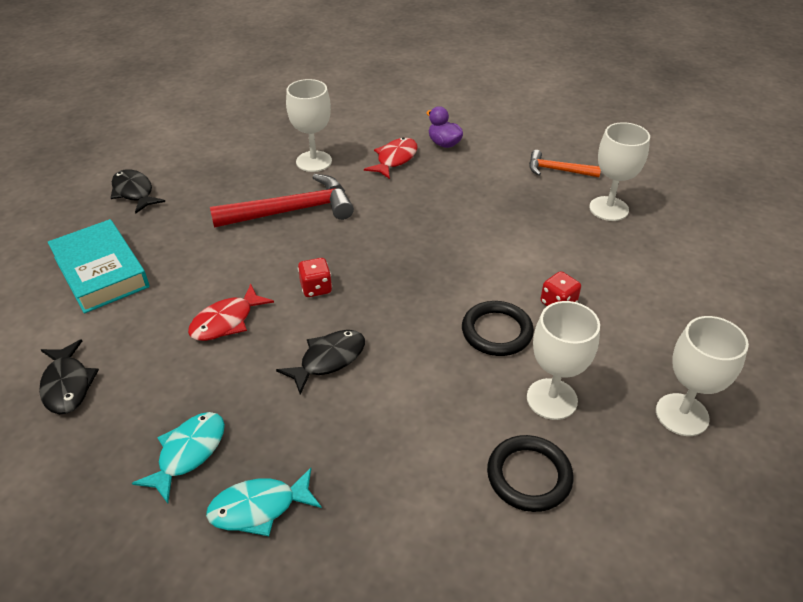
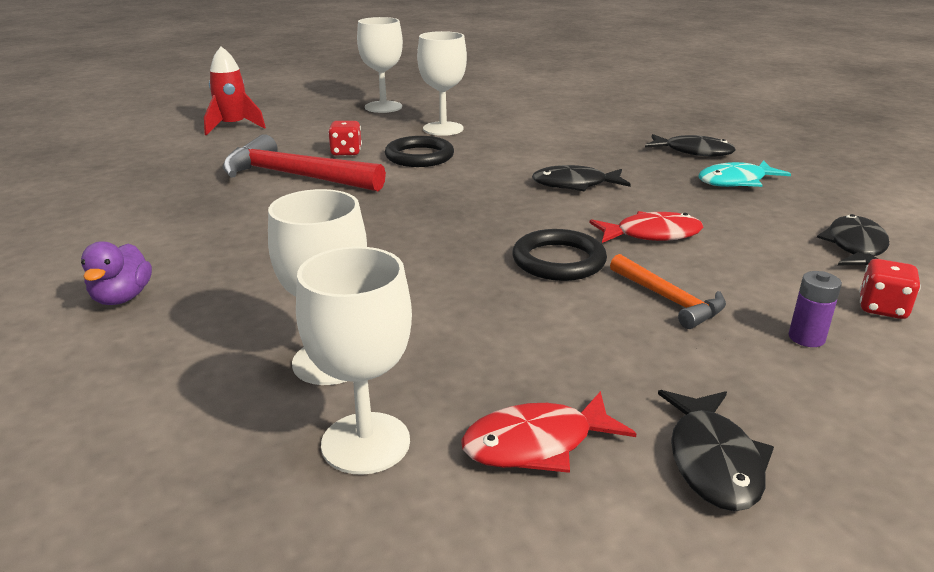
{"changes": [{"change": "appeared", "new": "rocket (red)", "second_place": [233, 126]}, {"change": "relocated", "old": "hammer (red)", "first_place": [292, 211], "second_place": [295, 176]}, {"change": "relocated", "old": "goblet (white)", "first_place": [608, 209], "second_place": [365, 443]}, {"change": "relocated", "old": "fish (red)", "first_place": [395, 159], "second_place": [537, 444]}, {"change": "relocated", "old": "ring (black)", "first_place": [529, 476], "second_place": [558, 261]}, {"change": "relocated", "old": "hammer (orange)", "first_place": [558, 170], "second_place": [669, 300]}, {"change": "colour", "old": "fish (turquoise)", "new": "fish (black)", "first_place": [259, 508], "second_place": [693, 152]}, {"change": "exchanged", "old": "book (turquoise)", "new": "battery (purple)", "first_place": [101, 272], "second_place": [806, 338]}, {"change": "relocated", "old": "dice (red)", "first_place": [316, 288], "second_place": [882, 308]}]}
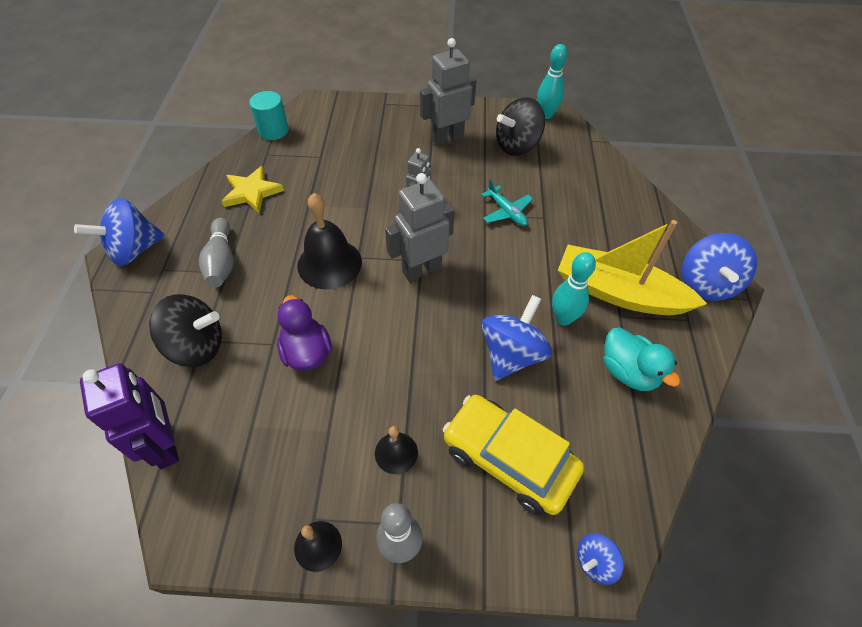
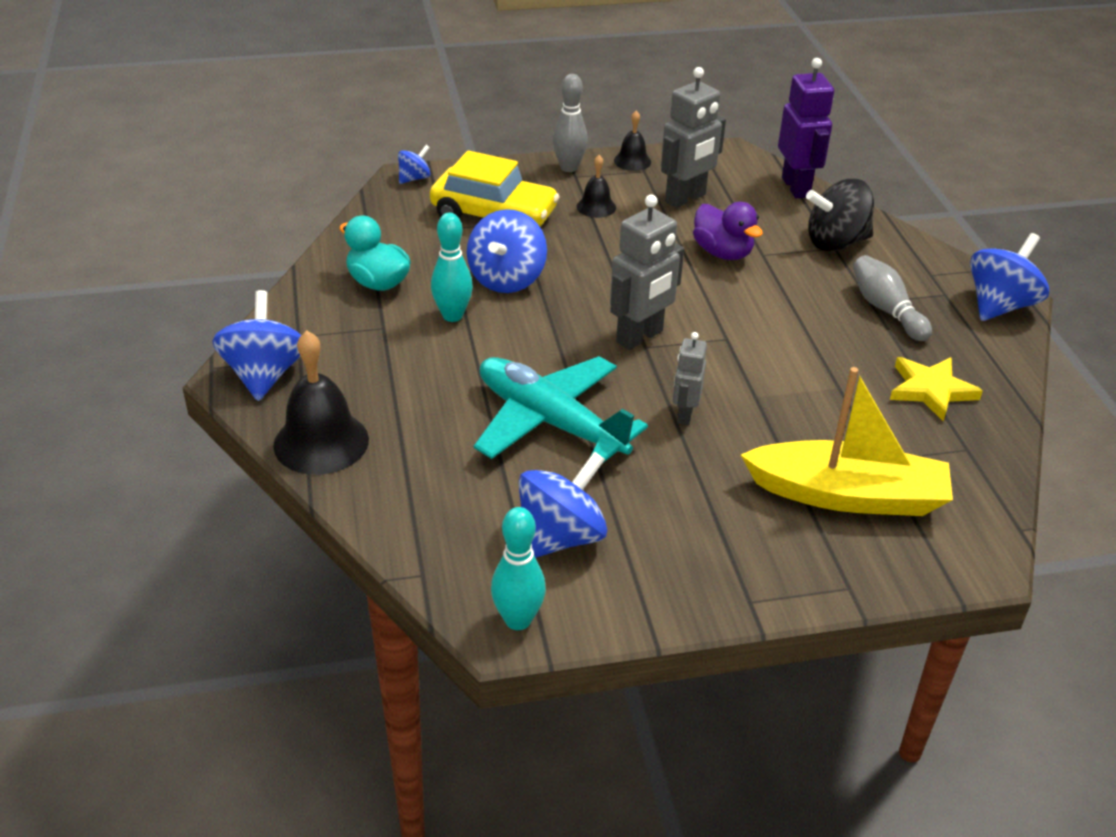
{"changes": [{"change": "relocated", "old": "bell (black)", "first_place": [329, 263], "second_place": [321, 442]}, {"change": "size", "old": "plane (turquoise)", "first_place": [506, 212], "second_place": [550, 422], "factor": 2.11}, {"change": "colour", "old": "spinning top (black)", "new": "spinning top (blue)", "first_place": [517, 146], "second_place": [560, 537]}, {"change": "relocated", "old": "robot (grey)", "first_place": [447, 138], "second_place": [686, 198]}, {"change": "relocated", "old": "boat (yellow)", "first_place": [618, 293], "second_place": [848, 495]}, {"change": "spun", "old": "robot (purple)", "first_place": [166, 445], "second_place": [796, 187], "degrees": -150}, {"change": "missing", "old": "cylinder (turquoise)", "first_place": [273, 130]}]}
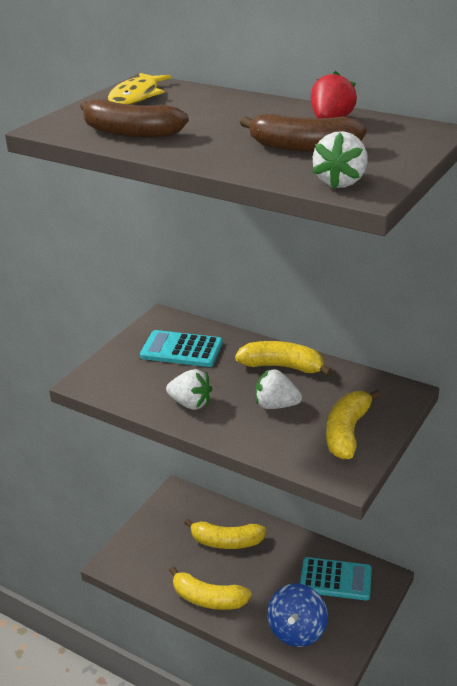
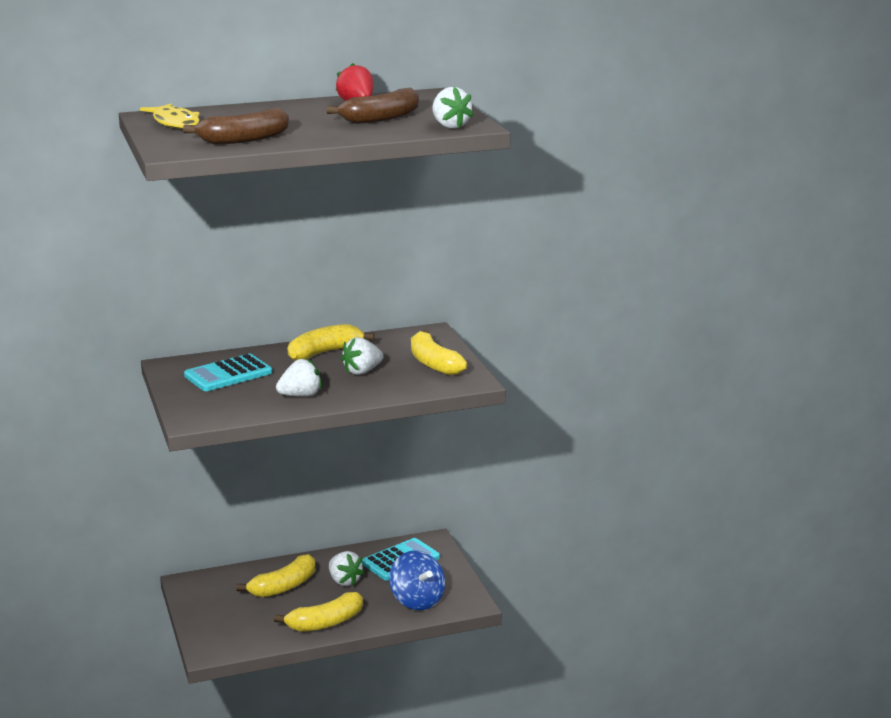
{"changes": [{"change": "appeared", "new": "strawberry (white)", "second_place": [344, 581]}]}
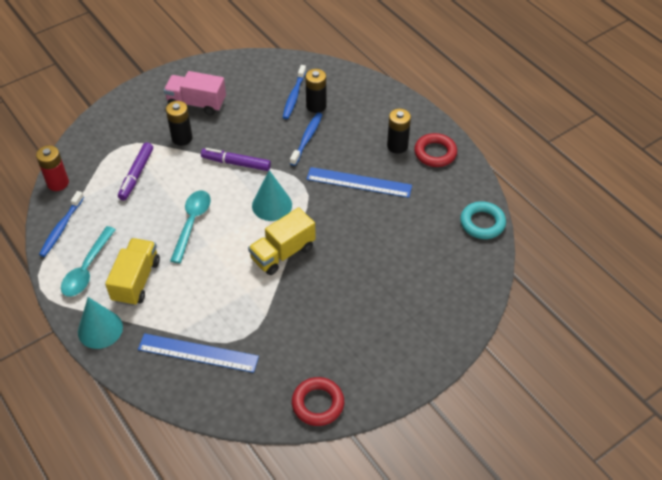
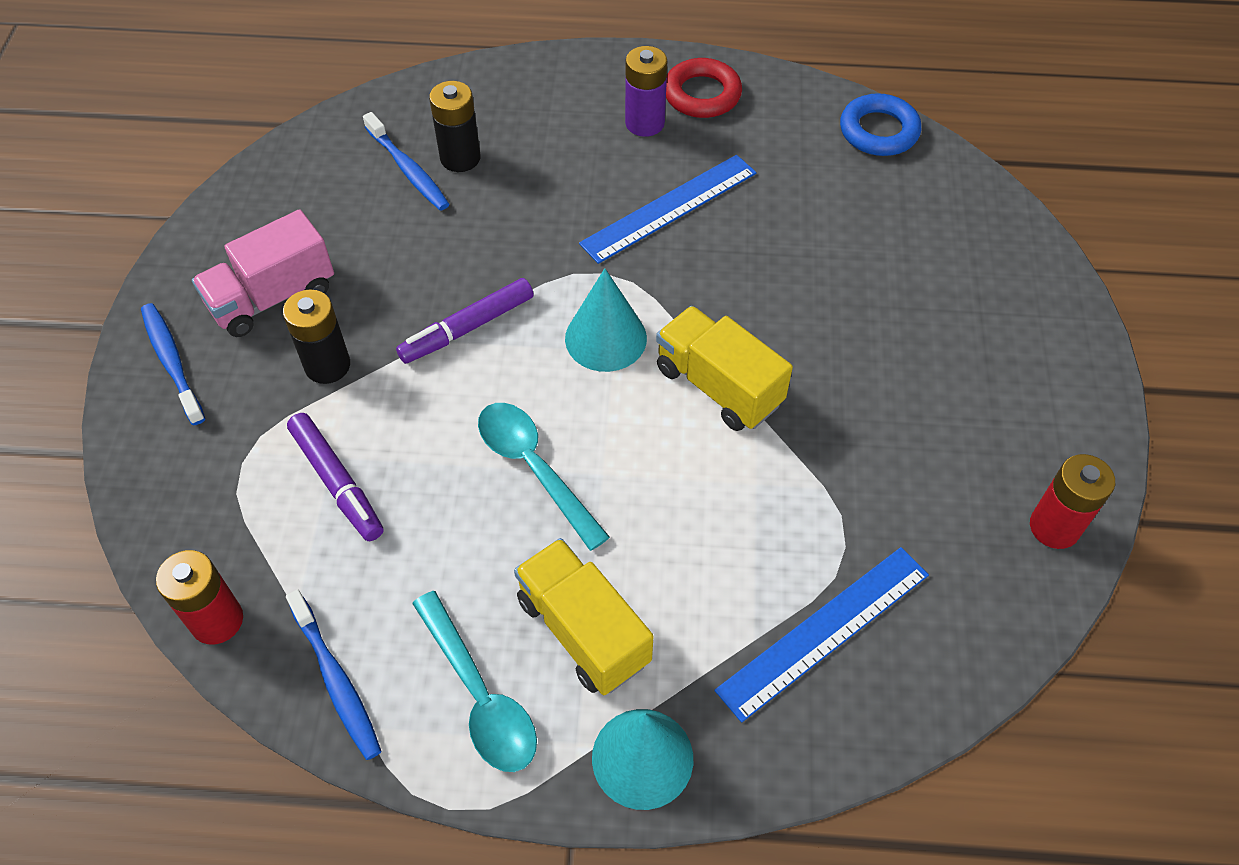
{"changes": [{"change": "relocated", "old": "toothbrush (blue)", "first_place": [307, 138], "second_place": [172, 362]}, {"change": "colour", "old": "battery (black)", "new": "battery (purple)", "first_place": [397, 146], "second_place": [644, 123]}, {"change": "spun", "old": "truck (yellow)", "first_place": [283, 253], "second_place": [718, 386], "degrees": 135}, {"change": "colour", "old": "ring (turquoise)", "new": "ring (blue)", "first_place": [482, 223], "second_place": [878, 131]}, {"change": "exchanged", "old": "ring (red)", "new": "battery (red)", "first_place": [318, 404], "second_place": [1054, 527]}]}
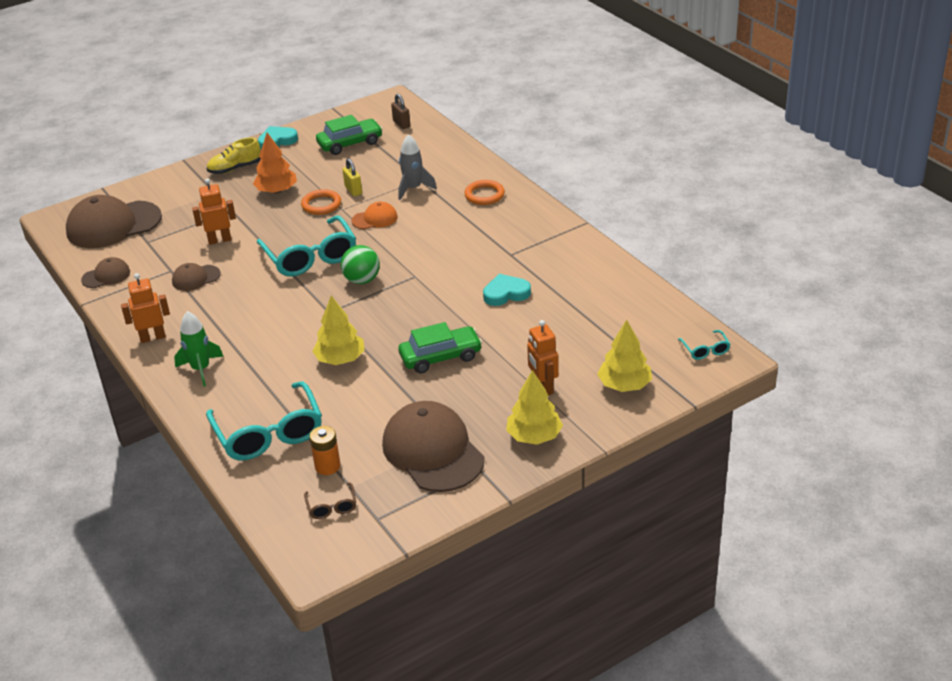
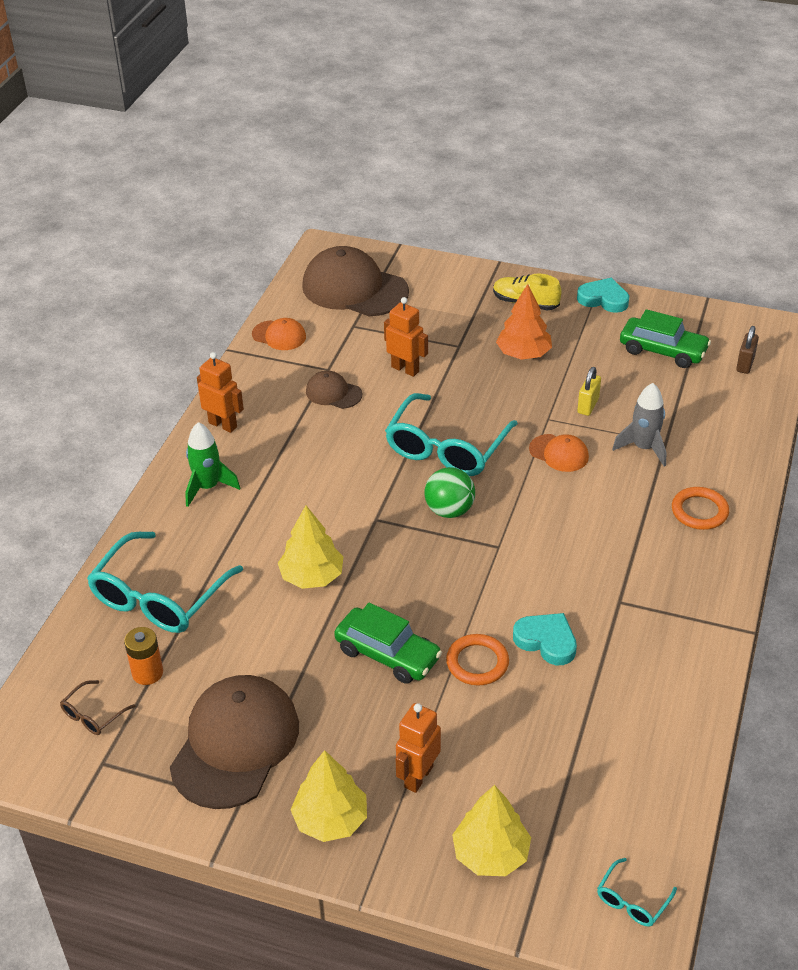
{"changes": [{"change": "colour", "old": "cap (brown)", "new": "cap (orange)", "first_place": [106, 276], "second_place": [279, 335]}, {"change": "relocated", "old": "ring (orange)", "first_place": [321, 205], "second_place": [477, 662]}]}
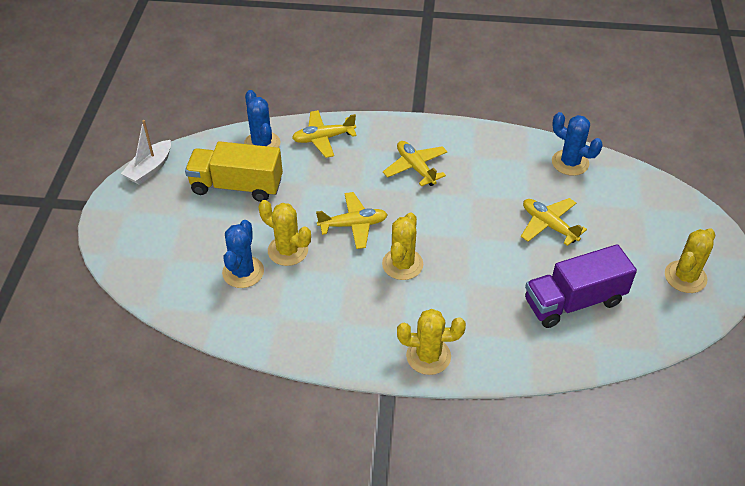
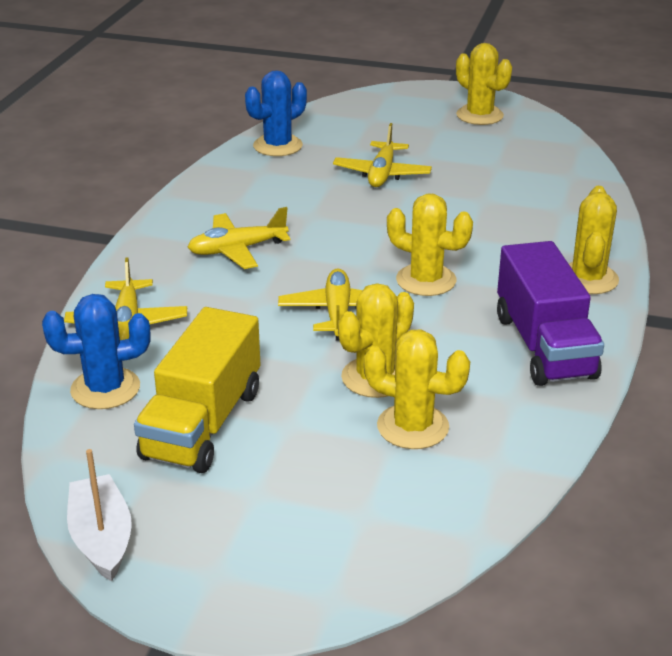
{"changes": [{"change": "spun", "old": "boat (white)", "first_place": [150, 169], "second_place": [101, 538], "degrees": -150}, {"change": "spun", "old": "plane (yellow)", "first_place": [549, 225], "second_place": [382, 174], "degrees": -45}, {"change": "colour", "old": "cactus (blue)", "new": "cactus (yellow)", "first_place": [243, 272], "second_place": [412, 427]}, {"change": "relocated", "old": "truck (purple)", "first_place": [574, 301], "second_place": [544, 346]}]}
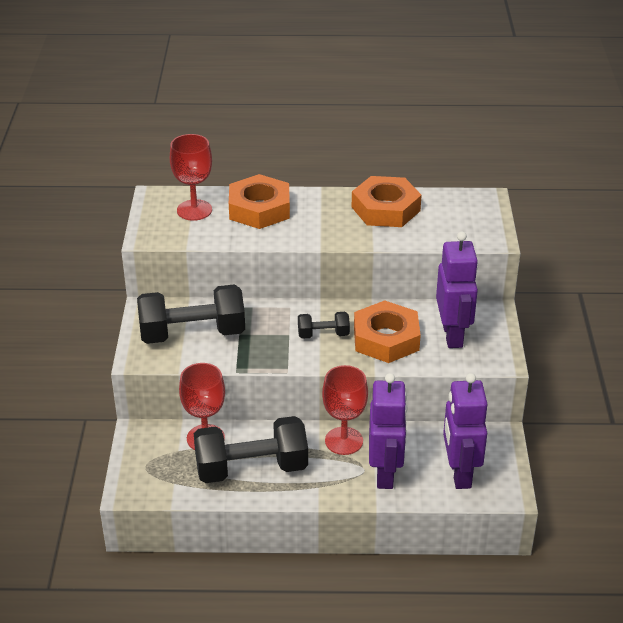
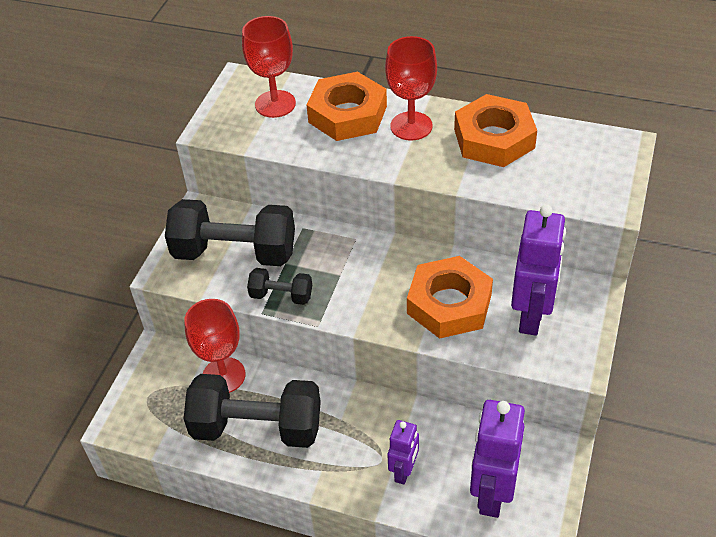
{"changes": [{"change": "relocated", "old": "dumbbell (black)", "first_place": [323, 334], "second_place": [281, 295]}, {"change": "relocated", "old": "goblet (red)", "first_place": [344, 441], "second_place": [411, 126]}, {"change": "size", "old": "robot (purple)", "first_place": [385, 473], "second_place": [404, 471], "factor": 0.57}]}
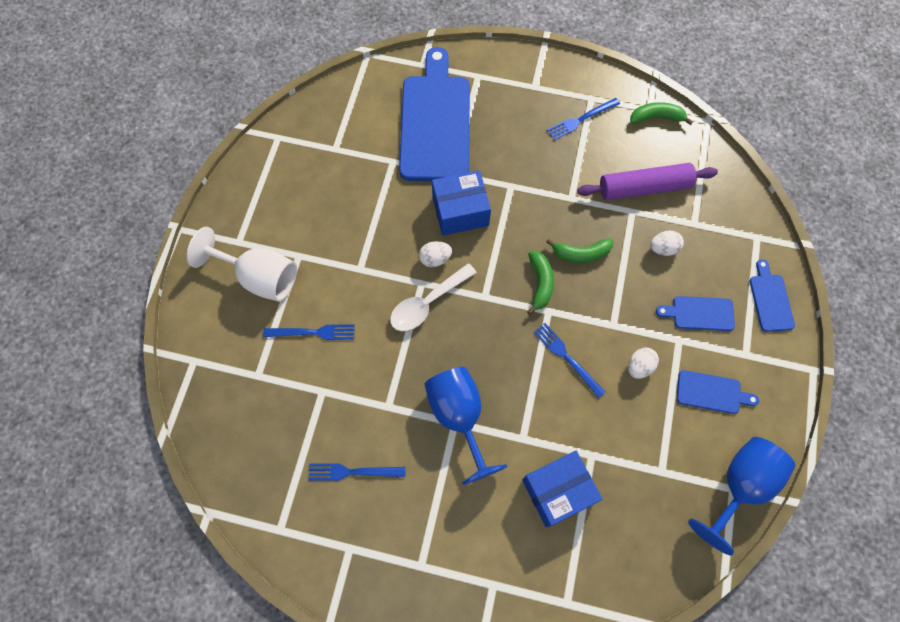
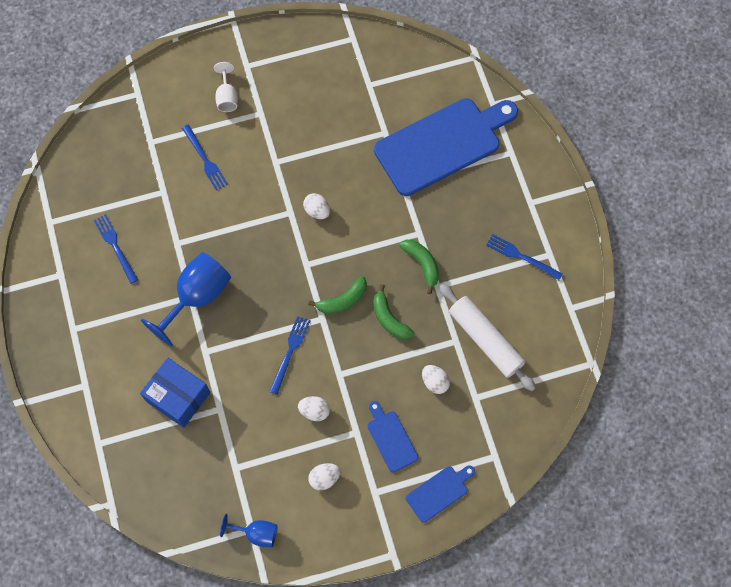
{"changes": [{"change": "size", "old": "goblet (white)", "first_place": [259, 277], "second_place": [227, 97], "factor": 0.55}, {"change": "size", "old": "goblet (blue)", "first_place": [739, 486], "second_place": [256, 533], "factor": 0.55}, {"change": "exchanged", "old": "cutting board (blue)", "new": "egg (white)", "first_place": [711, 392], "second_place": [324, 478]}, {"change": "relocated", "old": "banana (green)", "first_place": [656, 118], "second_place": [422, 264]}, {"change": "colour", "old": "rolling pin (purple)", "new": "rolling pin (white)", "first_place": [644, 188], "second_place": [485, 340]}, {"change": "missing", "old": "spoon (white)", "first_place": [427, 303]}, {"change": "missing", "old": "box (blue)", "first_place": [460, 211]}]}
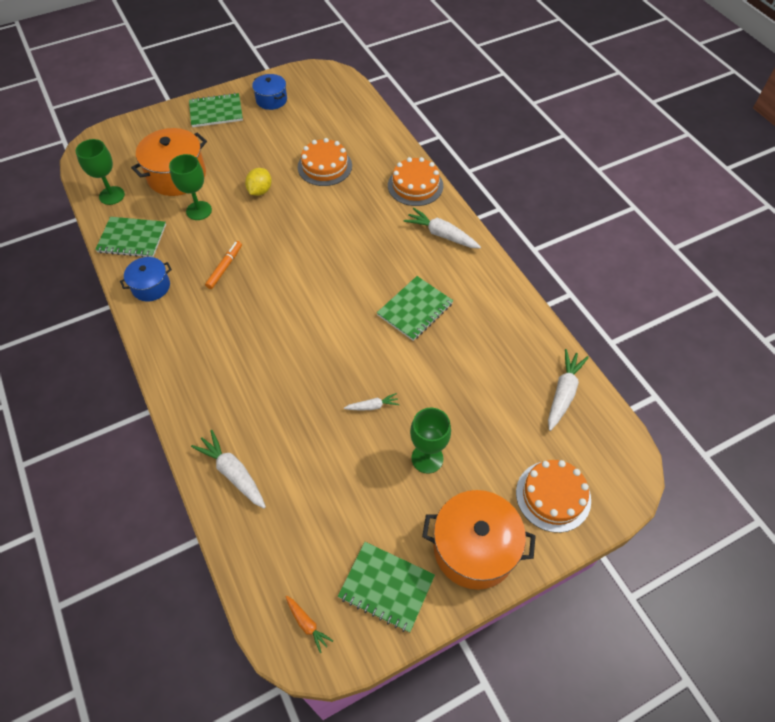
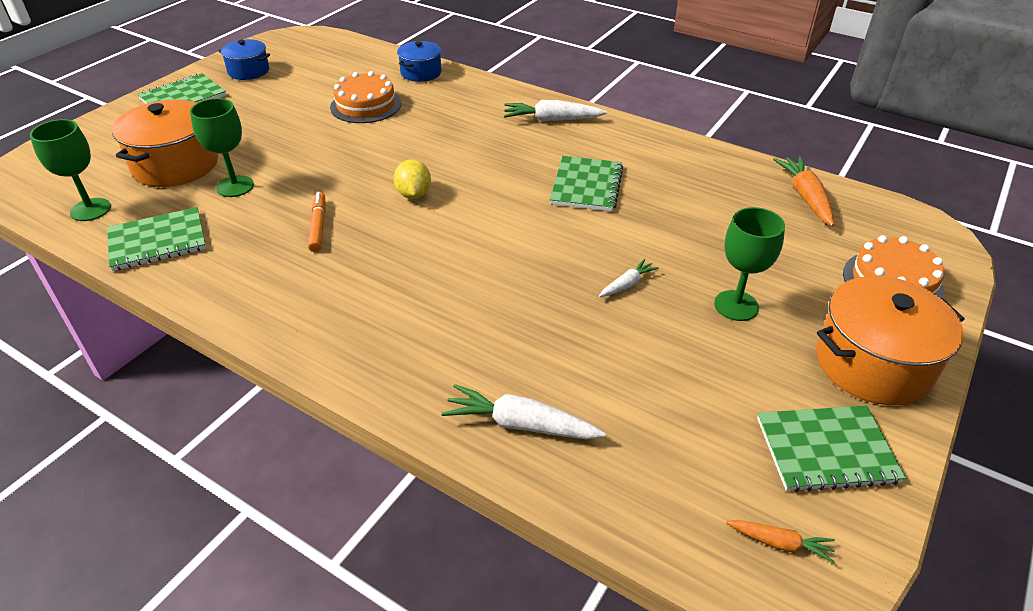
{"changes": [{"change": "relocated", "old": "lemon (yellow)", "first_place": [260, 191], "second_place": [414, 194]}, {"change": "relocated", "old": "pot (blue)", "first_place": [151, 286], "second_place": [421, 73]}, {"change": "colour", "old": "carrot (white)", "new": "carrot (orange)", "first_place": [563, 393], "second_place": [805, 197]}, {"change": "missing", "old": "cake (orange)", "first_place": [415, 185]}]}
